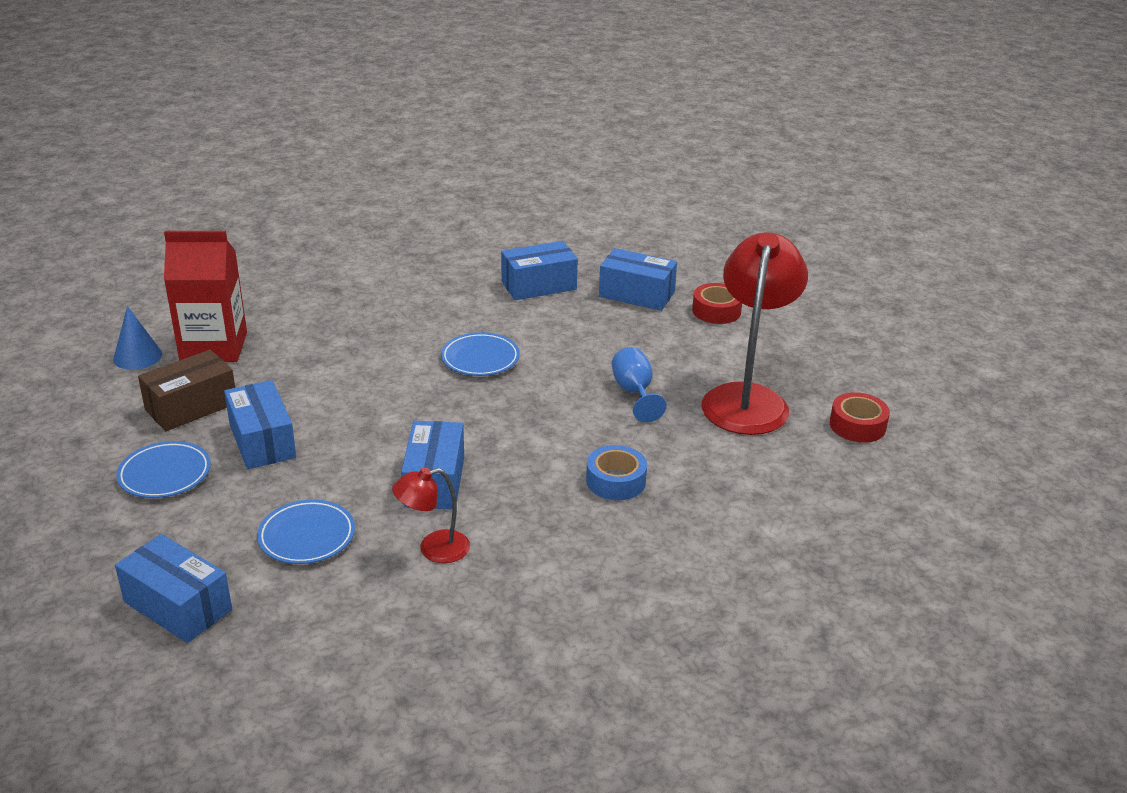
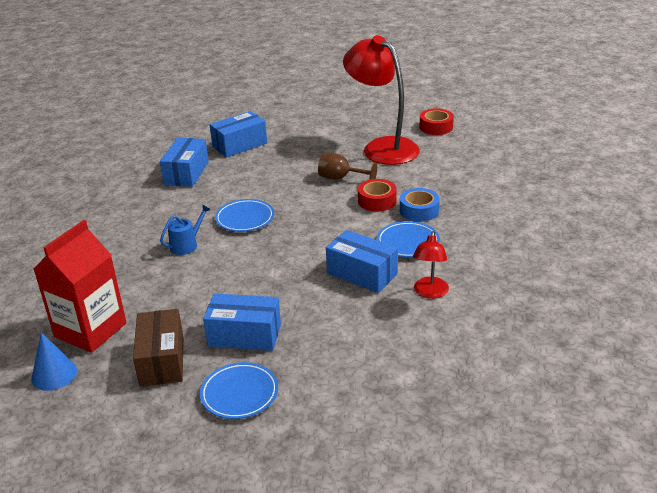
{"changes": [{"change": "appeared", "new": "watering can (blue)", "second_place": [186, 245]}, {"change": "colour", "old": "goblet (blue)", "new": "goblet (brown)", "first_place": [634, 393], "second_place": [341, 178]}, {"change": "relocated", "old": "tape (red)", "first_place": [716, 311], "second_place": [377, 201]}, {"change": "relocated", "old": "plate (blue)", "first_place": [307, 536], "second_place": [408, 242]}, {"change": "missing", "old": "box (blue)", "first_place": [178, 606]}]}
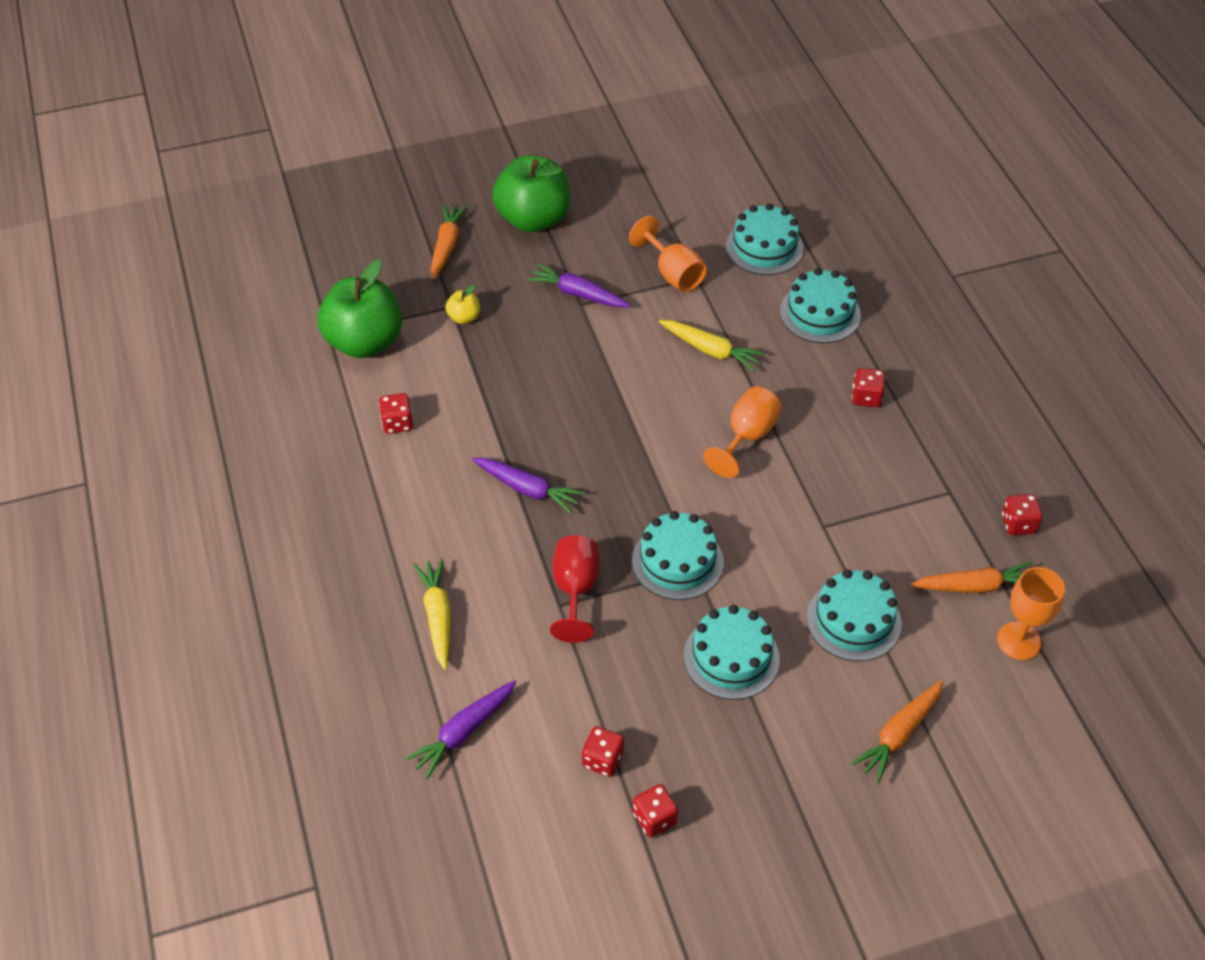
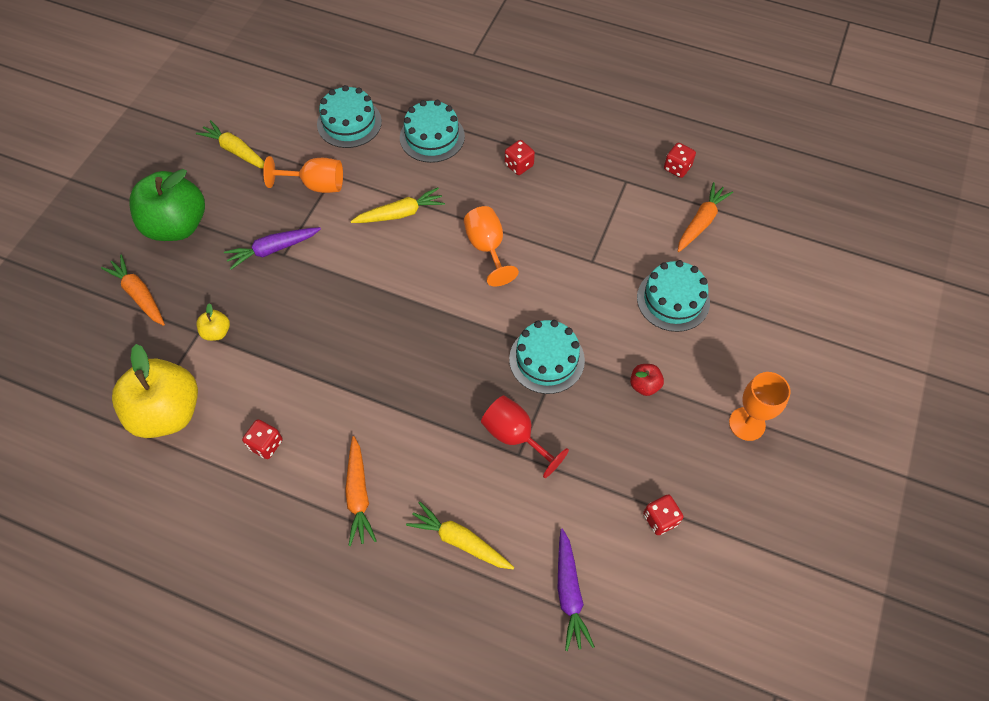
{"changes": [{"change": "colour", "old": "apple (green)", "new": "apple (yellow)", "first_place": [364, 342], "second_place": [168, 412]}, {"change": "appeared", "new": "carrot (yellow)", "second_place": [236, 151]}, {"change": "relocated", "old": "carrot (orange)", "first_place": [899, 734], "second_place": [358, 495]}, {"change": "exchanged", "old": "cake (turquoise)", "new": "apple (red)", "first_place": [731, 657], "second_place": [644, 385]}, {"change": "relocated", "old": "goblet (orange)", "first_place": [1019, 641], "second_place": [747, 424]}, {"change": "missing", "old": "carrot (purple)", "first_place": [527, 489]}, {"change": "missing", "old": "dice (red)", "first_place": [654, 818]}]}
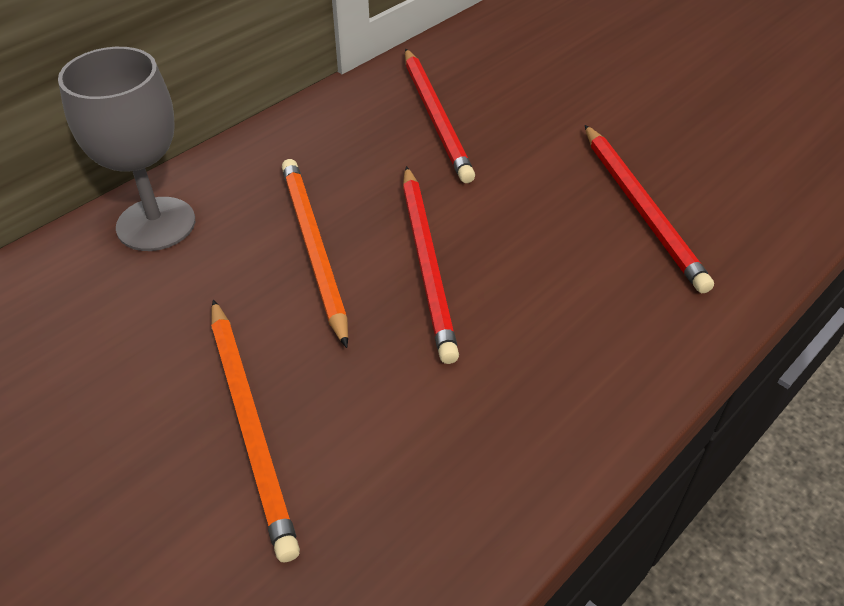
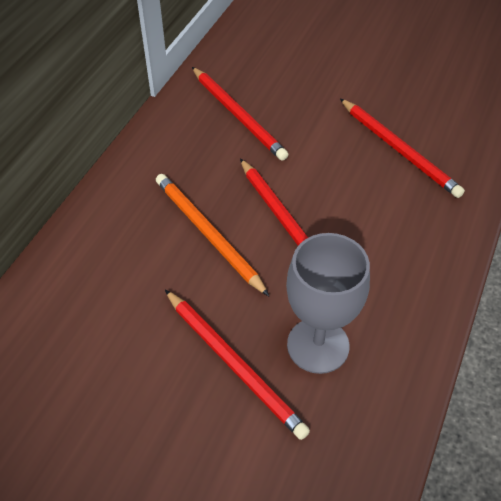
{"changes": [{"change": "colour", "old": "pencil (orange)", "new": "pencil (red)", "first_place": [250, 424], "second_place": [233, 363]}, {"change": "relocated", "old": "goblet (grey)", "first_place": [156, 224], "second_place": [318, 345]}]}
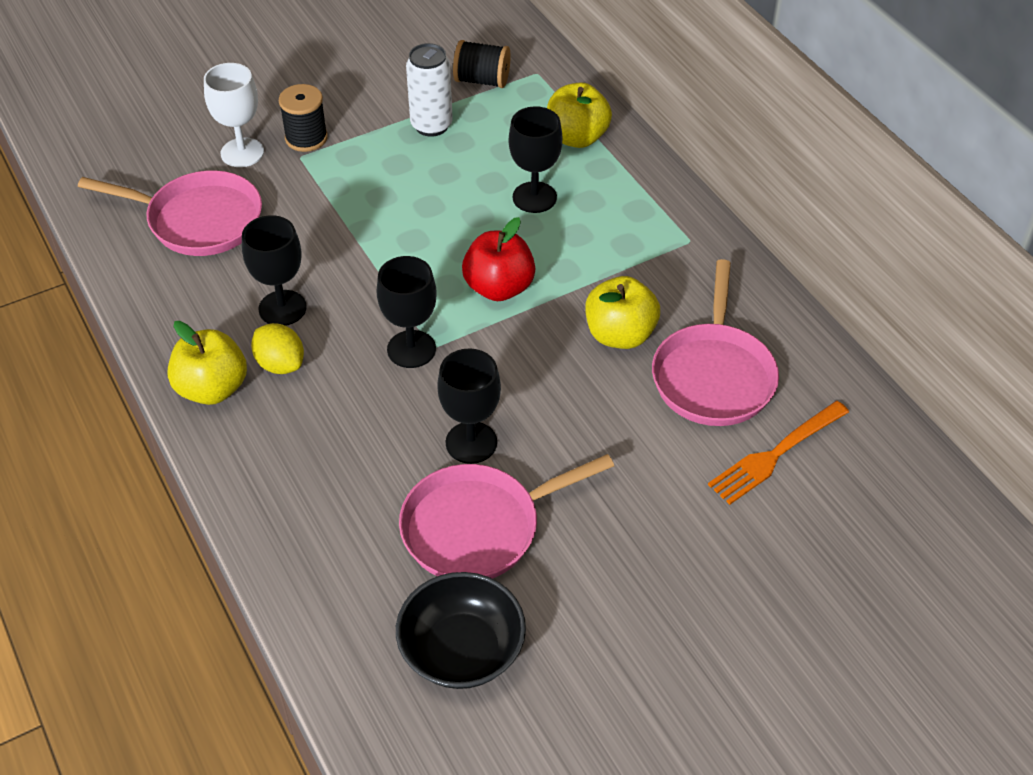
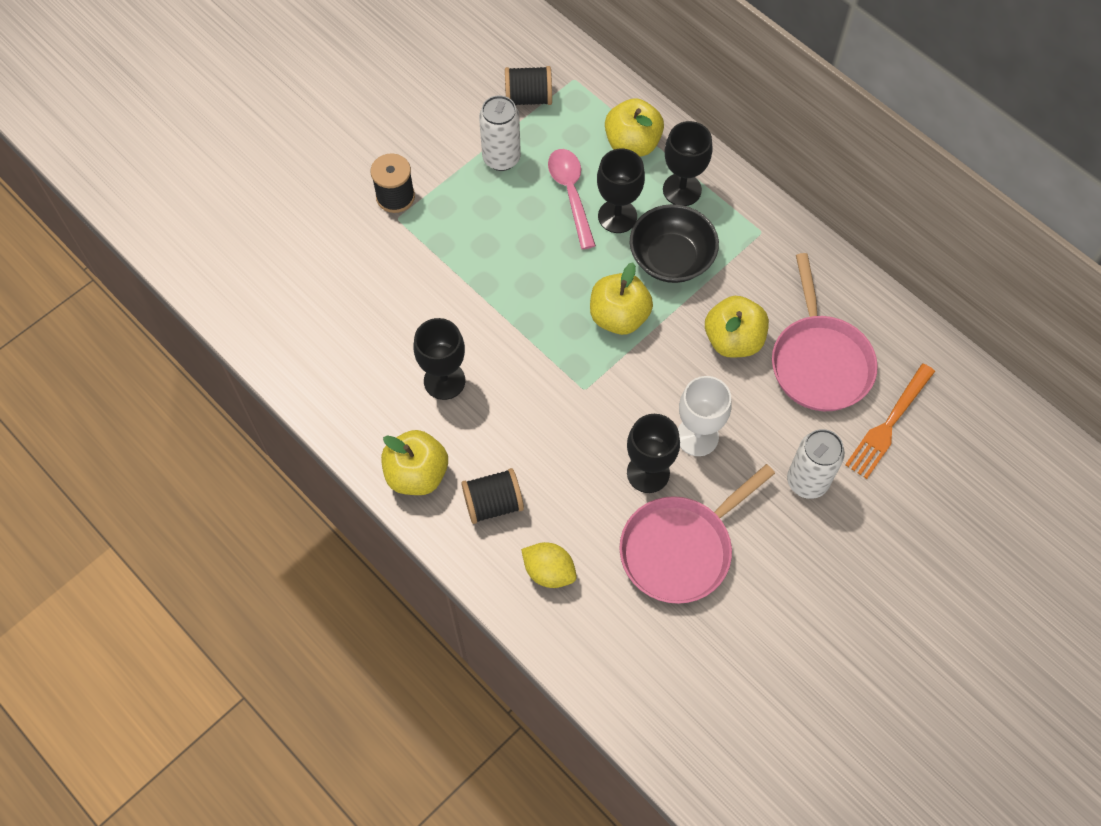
{"changes": [{"change": "appeared", "new": "spool (black)", "second_place": [493, 503]}, {"change": "relocated", "old": "lemon (yellow)", "first_place": [280, 364], "second_place": [549, 571]}, {"change": "appeared", "new": "spoon (pink)", "second_place": [571, 194]}, {"change": "colour", "old": "apple (red)", "new": "apple (yellow)", "first_place": [499, 287], "second_place": [619, 317]}, {"change": "relocated", "old": "bowl (black)", "first_place": [462, 650], "second_place": [671, 258]}, {"change": "relocated", "old": "goblet (black)", "first_place": [411, 349], "second_place": [682, 190]}, {"change": "relocated", "old": "goblet (white)", "first_place": [242, 153], "second_place": [697, 436]}, {"change": "appeared", "new": "can (white)", "second_place": [807, 481]}, {"change": "missing", "old": "pan (pink)", "first_place": [199, 220]}]}
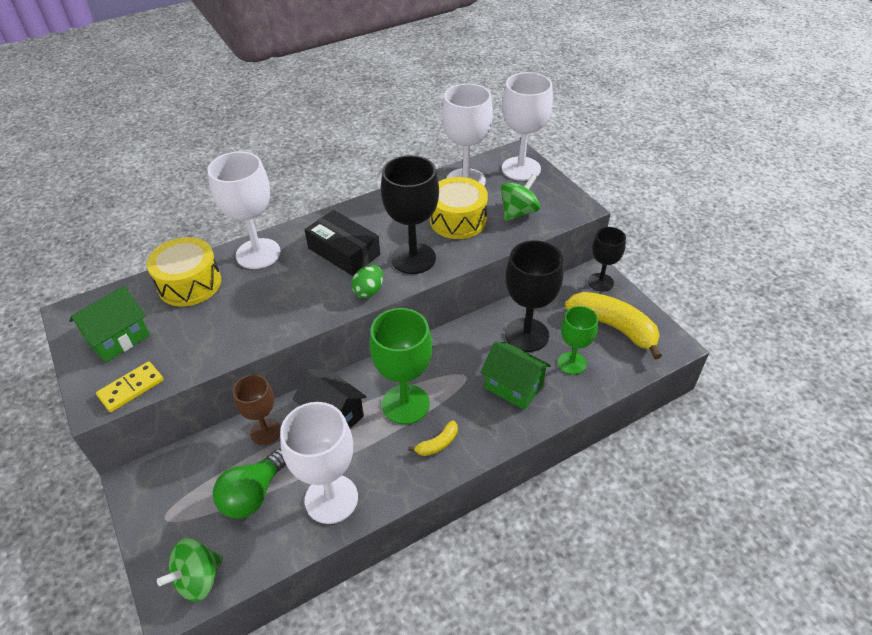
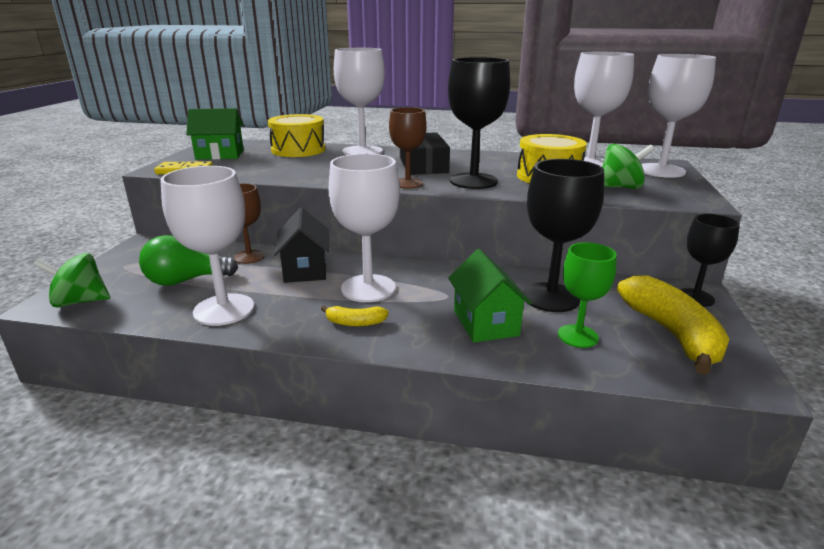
{"changes": [{"change": "colour", "old": "goblet (green)", "new": "goblet (white)", "first_place": [405, 404], "second_place": [368, 288]}, {"change": "exchanged", "old": "egg (green)", "new": "goblet (brown)", "first_place": [369, 291], "second_place": [408, 183]}]}
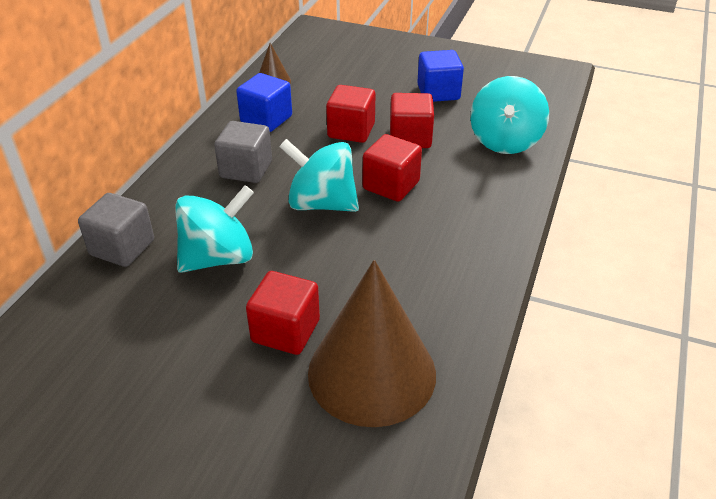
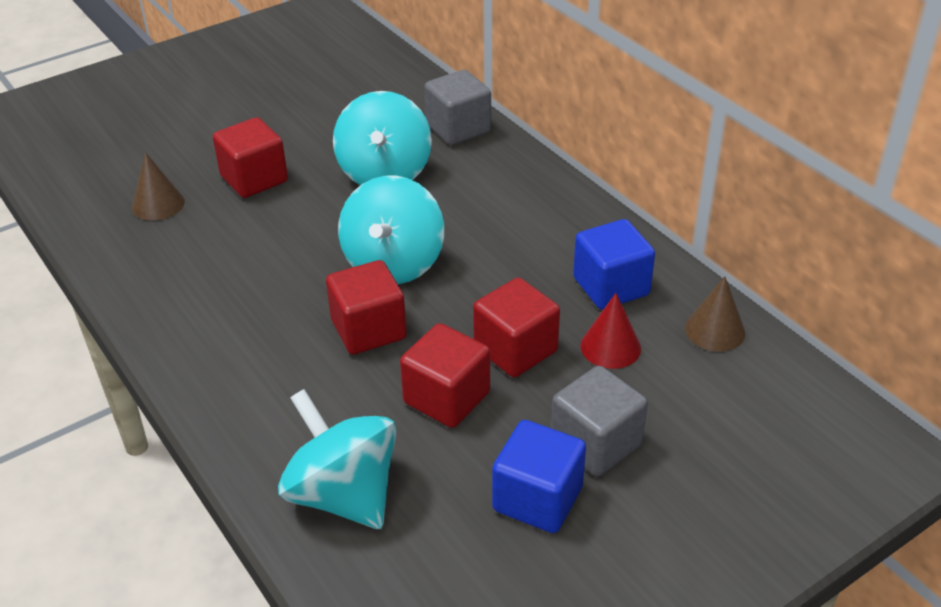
{"changes": [{"change": "size", "old": "cone (brown)", "first_place": [372, 372], "second_place": [158, 204], "factor": 0.43}, {"change": "spun", "old": "spinning top (turquoise)", "first_place": [321, 204], "second_place": [394, 263], "degrees": 135}, {"change": "relocated", "old": "cube (grey)", "first_place": [246, 169], "second_place": [596, 443]}, {"change": "appeared", "new": "cone (red)", "second_place": [610, 347]}]}
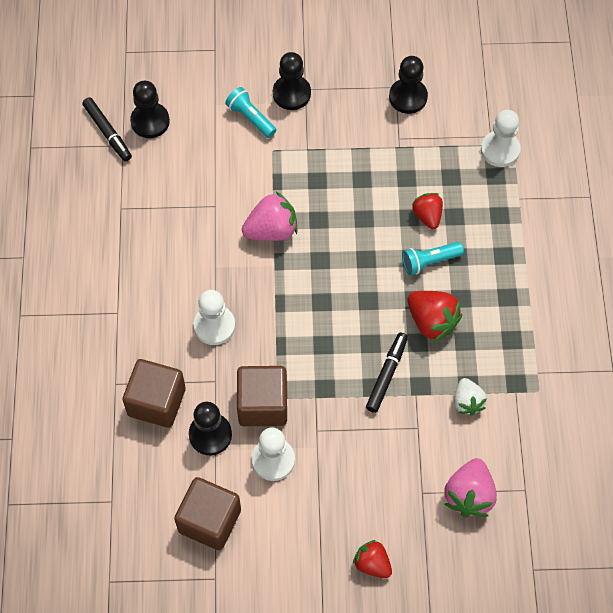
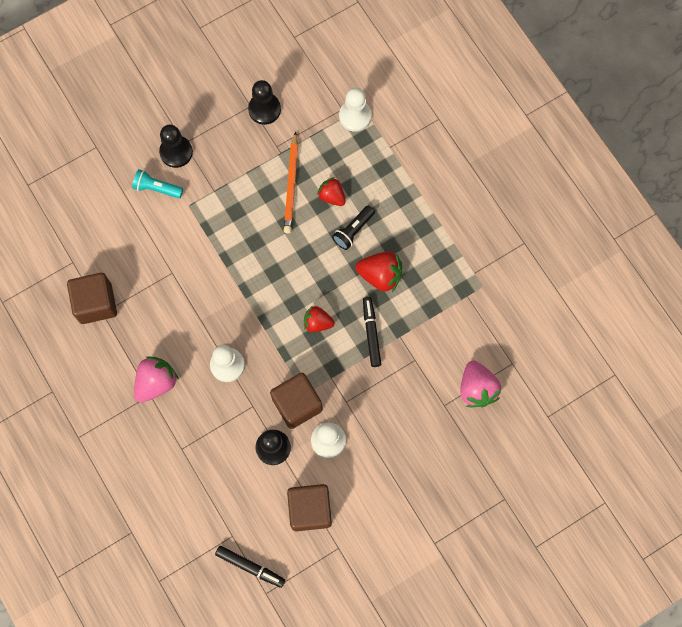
{"changes": [{"change": "relocated", "old": "cube (brown)", "first_place": [156, 402], "second_place": [96, 303]}, {"change": "relocated", "old": "strawberry (pink)", "first_place": [271, 230], "second_place": [156, 382]}, {"change": "relocated", "old": "marker (black)", "first_place": [107, 132], "second_place": [250, 567]}, {"change": "appeared", "new": "pencil (orange)", "second_place": [291, 185]}, {"change": "relocated", "old": "strawberry (red)", "first_place": [372, 564], "second_place": [317, 323]}, {"change": "colour", "old": "flashlight (turquoise)", "new": "flashlight (black)", "first_place": [429, 261], "second_place": [353, 231]}, {"change": "missing", "old": "pawn (black)", "first_place": [150, 121]}, {"change": "missing", "old": "strawberry (white)", "first_place": [467, 402]}]}
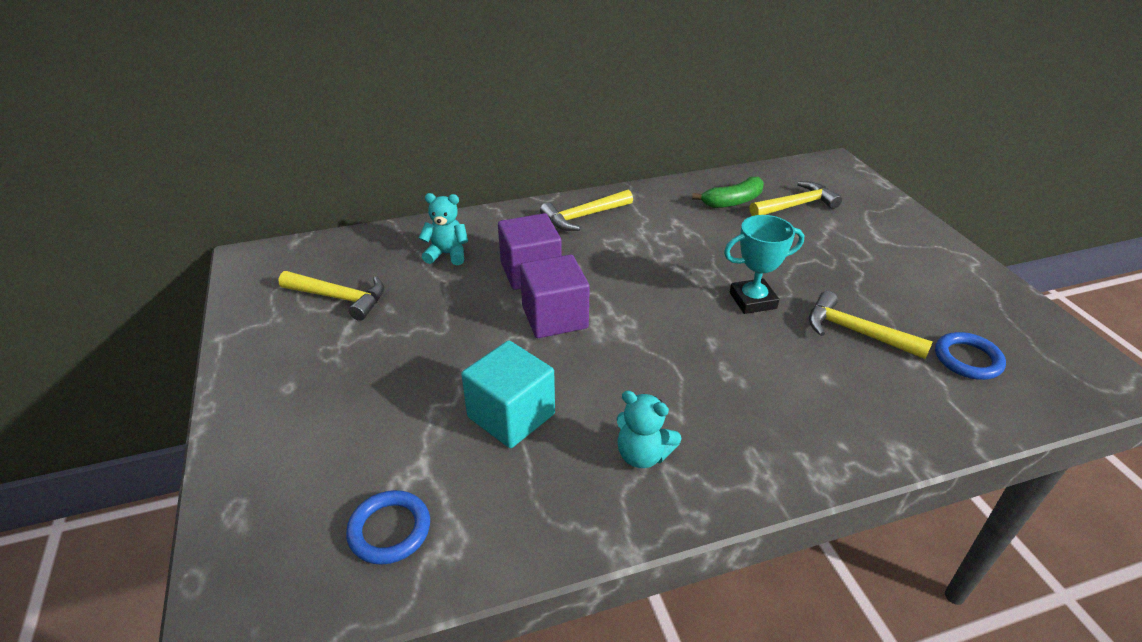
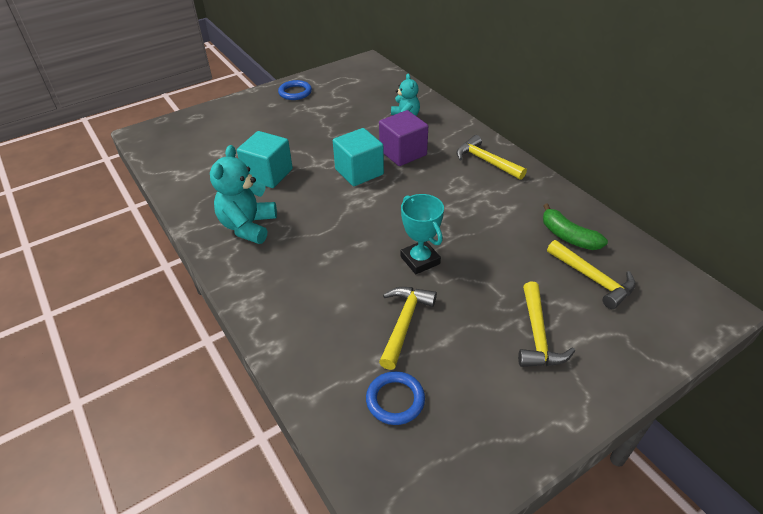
{"changes": [{"change": "size", "old": "teddy bear (turquoise)", "first_place": [642, 455], "second_place": [248, 226], "factor": 1.56}, {"change": "relocated", "old": "ring (blue)", "first_place": [389, 530], "second_place": [295, 92]}, {"change": "colour", "old": "cube (purple)", "new": "cube (turquoise)", "first_place": [554, 317], "second_place": [359, 172]}, {"change": "relocated", "old": "hammer (yellow)", "first_place": [339, 298], "second_place": [537, 335]}]}
